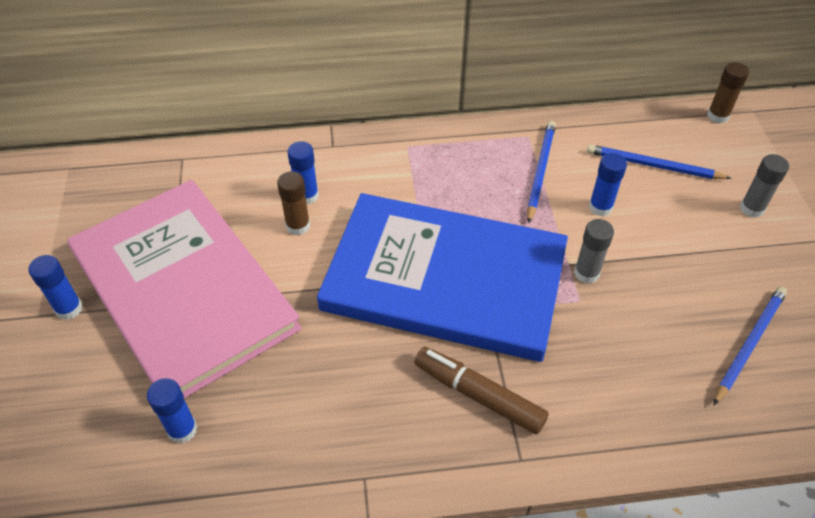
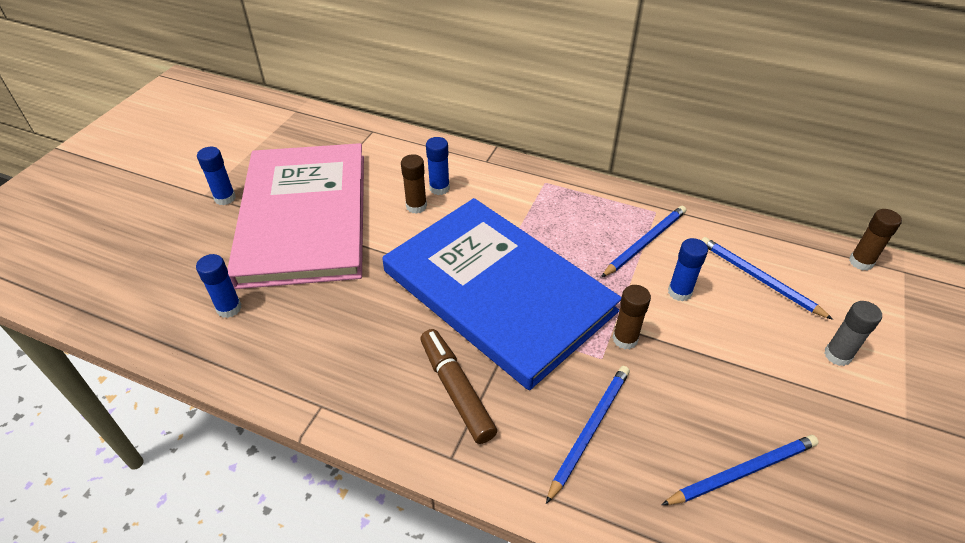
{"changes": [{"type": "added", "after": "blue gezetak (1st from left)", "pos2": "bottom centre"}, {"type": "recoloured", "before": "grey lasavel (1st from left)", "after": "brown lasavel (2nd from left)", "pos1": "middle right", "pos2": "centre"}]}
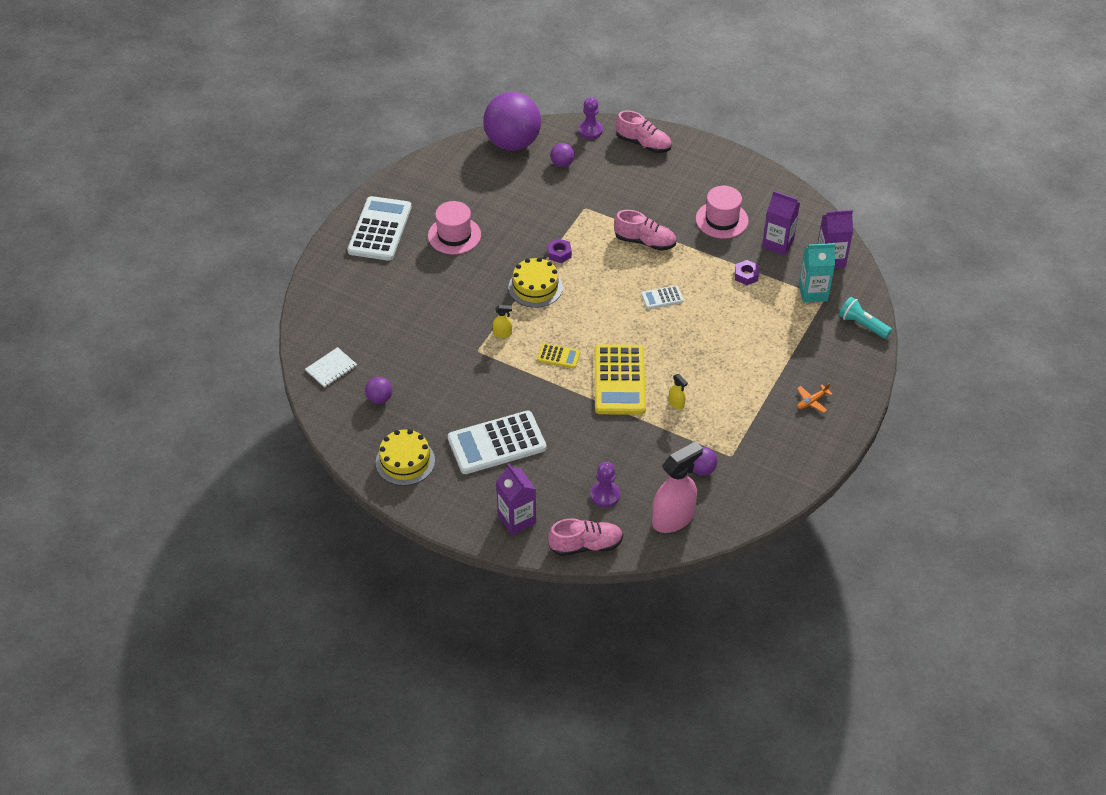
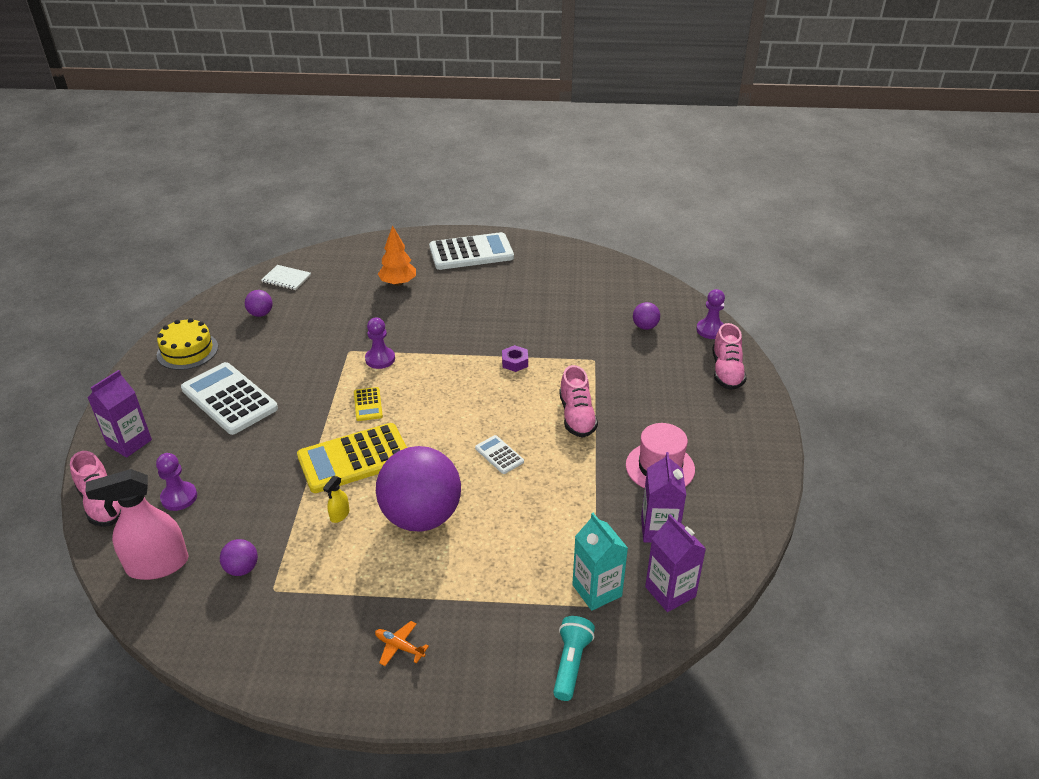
{"changes": [{"type": "turned", "before": "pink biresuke", "pos1": "centre", "pos2": "bottom left", "turn": 135}, {"type": "replaced", "before": "yellow biresuke (1st from left)", "after": "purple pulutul (2nd from left)", "pos1": "centre", "pos2": "centre"}, {"type": "moved", "before": "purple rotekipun (2nd from left in the first image)", "after": "purple rotekipun (3rd from left)", "pos1": "top centre", "pos2": "centre"}, {"type": "added", "after": "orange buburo", "pos2": "top centre"}, {"type": "removed", "before": "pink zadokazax (1st from left)", "pos1": "top centre"}, {"type": "removed", "before": "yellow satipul (2nd from left)", "pos1": "centre"}, {"type": "removed", "before": "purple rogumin (2nd from left)", "pos1": "middle right"}]}
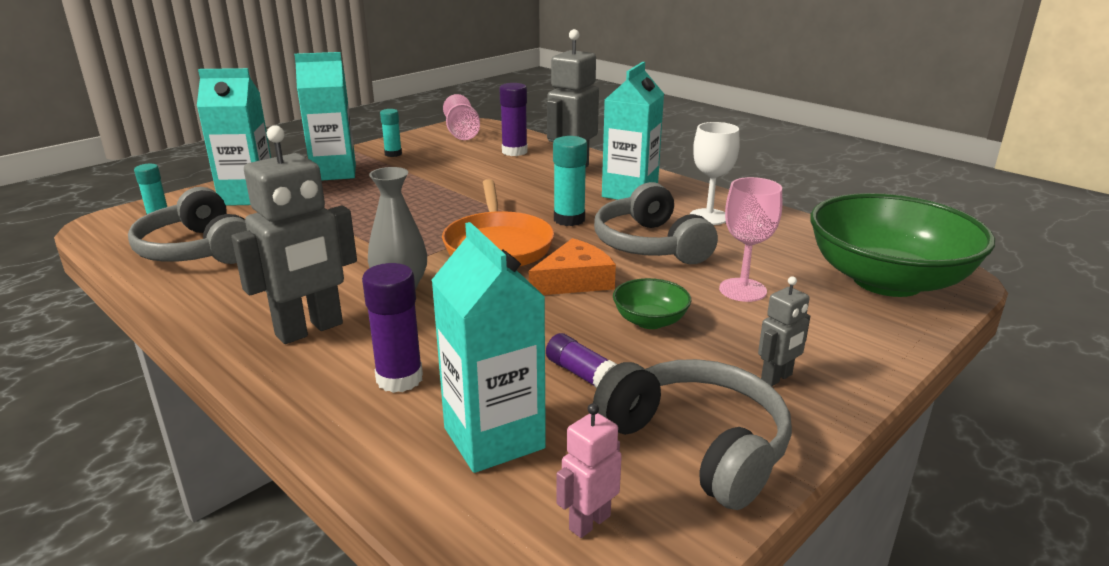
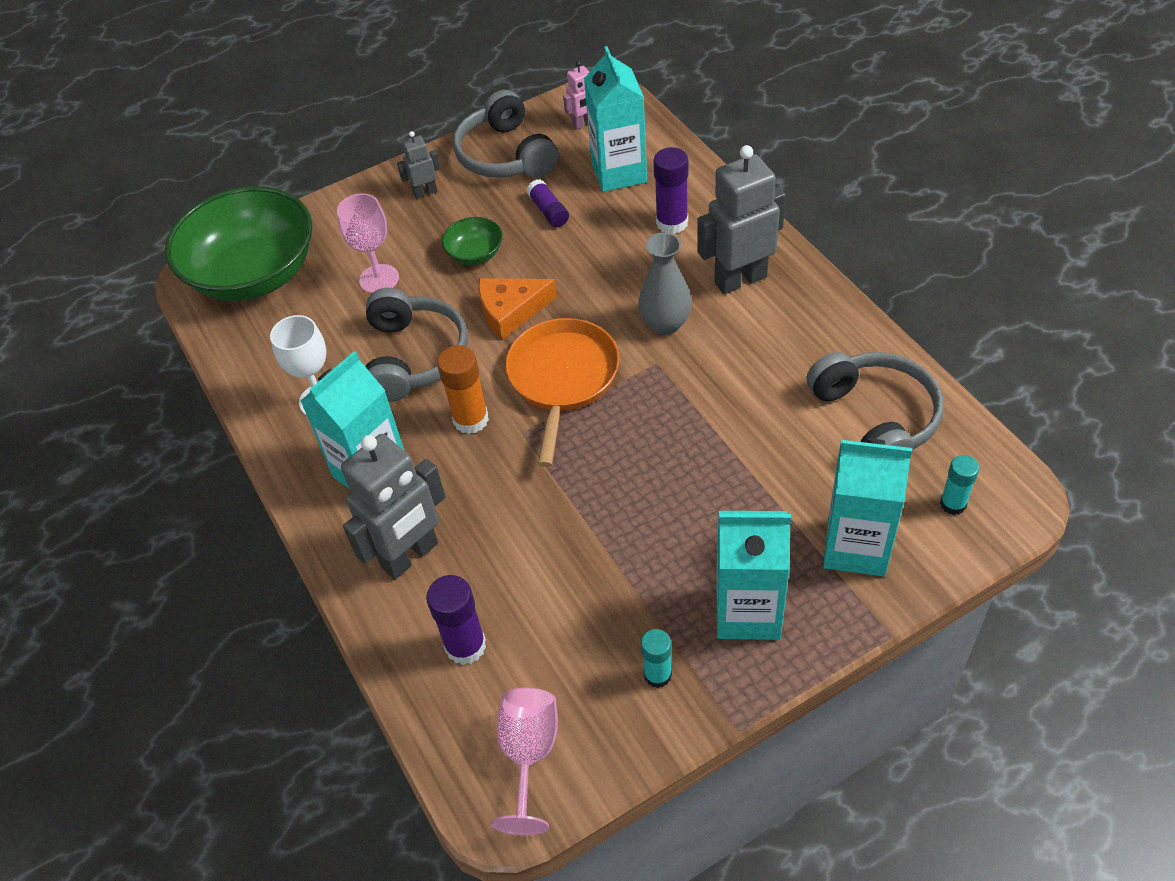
{"changes": [{"type": "recoloured", "before": "turquoise lasavel (3rd from left)", "after": "orange lasavel", "pos1": "top centre", "pos2": "centre"}]}
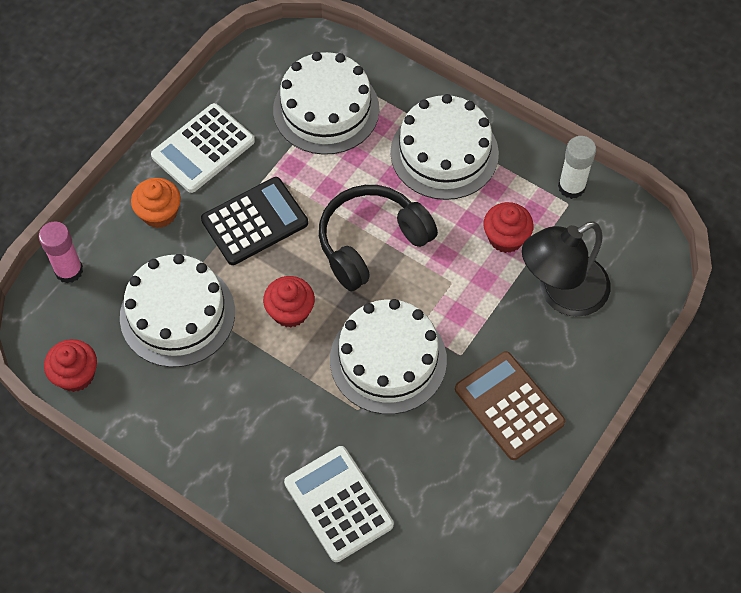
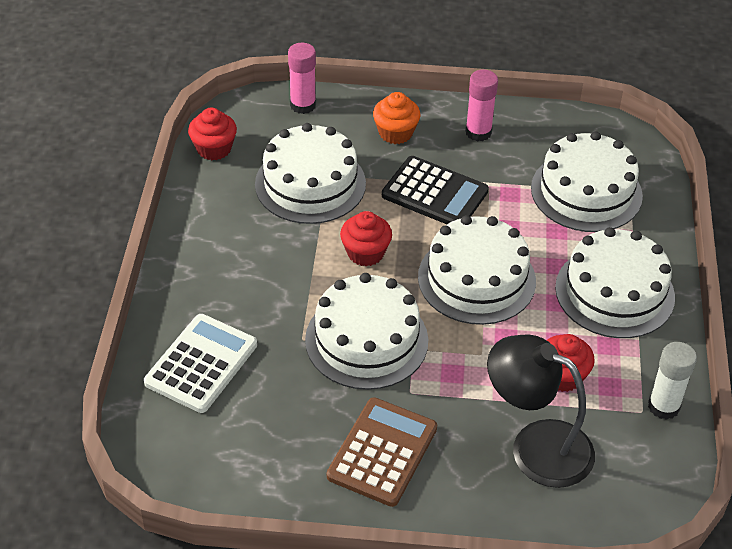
{"changes": [{"type": "replaced", "before": "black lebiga", "after": "white satipul (3rd from left)", "pos1": "centre", "pos2": "centre"}, {"type": "replaced", "before": "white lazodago (1st from left)", "after": "pink lasavel (2nd from left)", "pos1": "top left", "pos2": "top centre"}]}
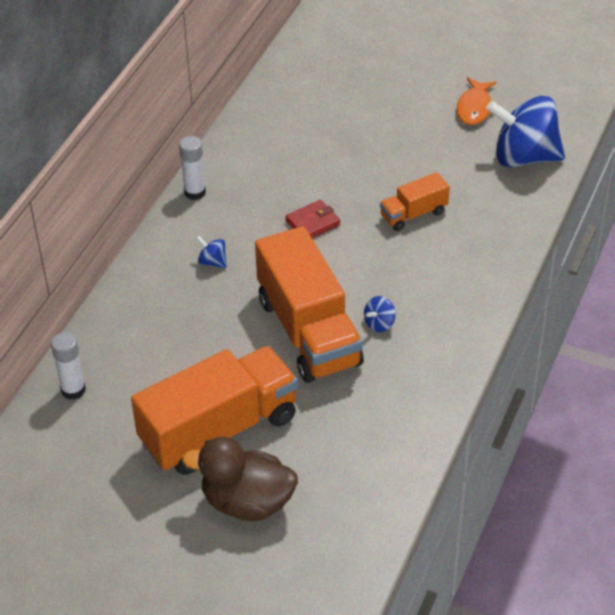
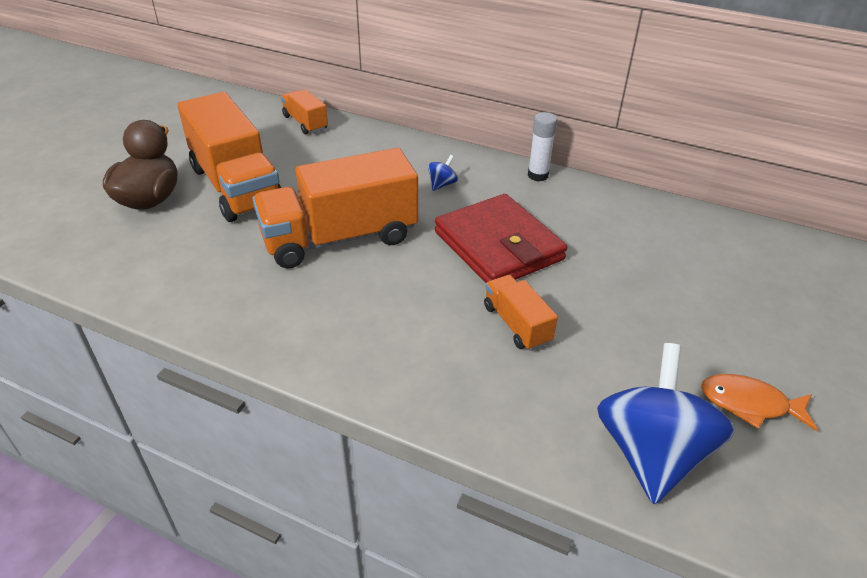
{"changes": [{"type": "replaced", "before": "white lasavel (1st from left)", "after": "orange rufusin (2nd from left)", "pos1": "middle left", "pos2": "top centre"}, {"type": "resized", "before": "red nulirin", "pos1": "centre", "pos2": "centre", "scale": 2.24}, {"type": "removed", "before": "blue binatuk (2nd from left)", "pos1": "centre"}]}
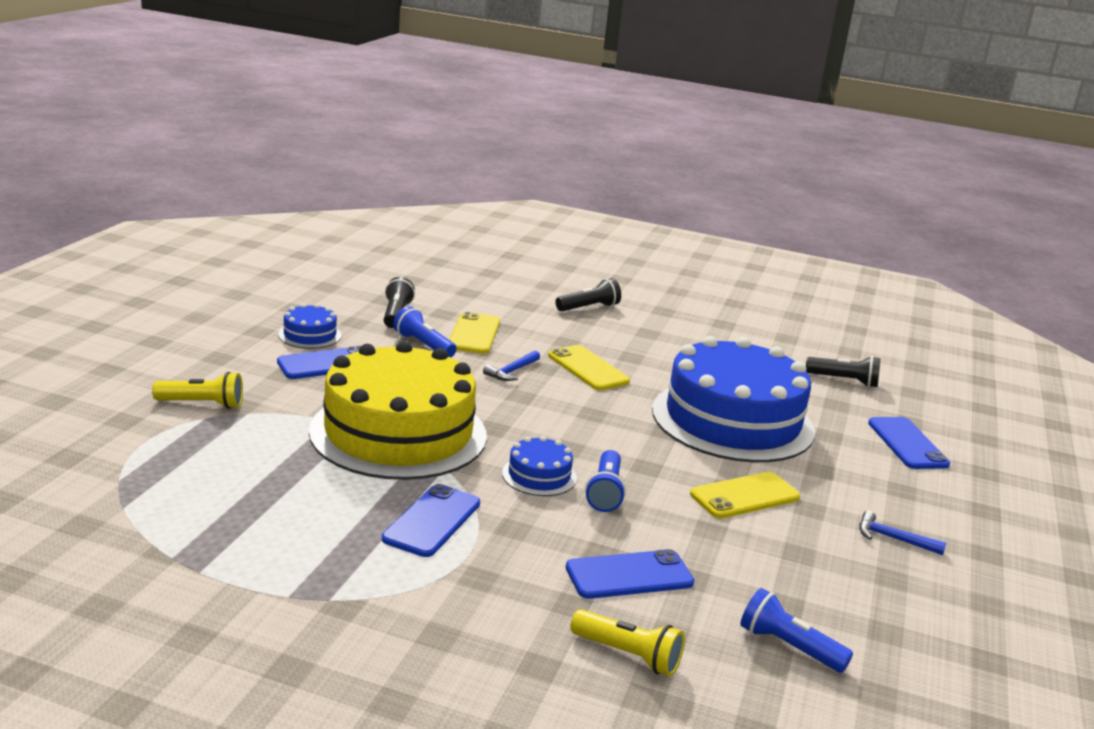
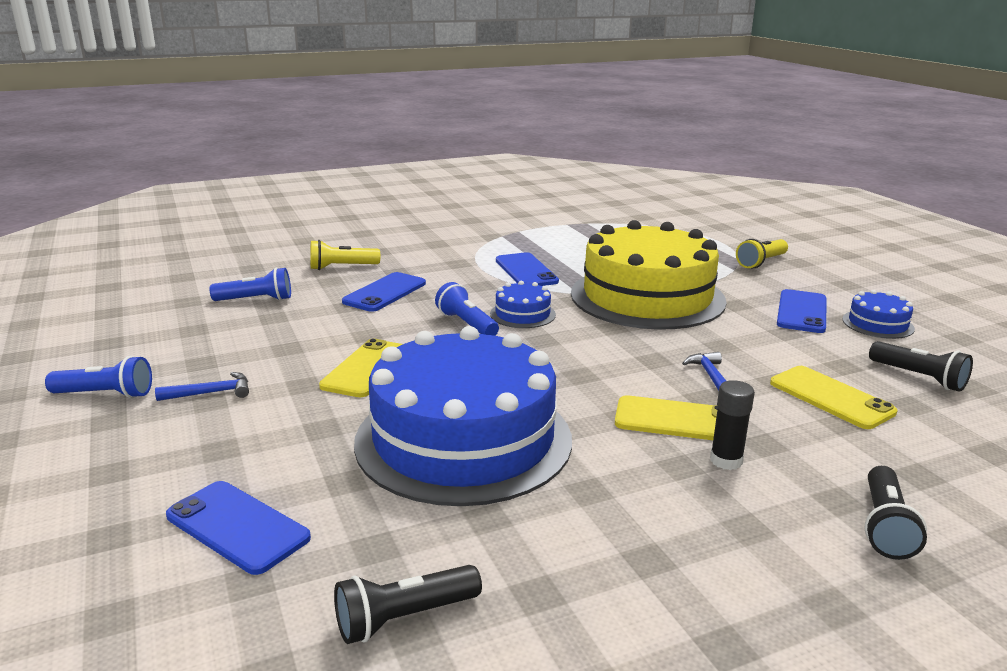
{"changes": [{"type": "moved", "before": "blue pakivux (1st from left)", "pos1": "centre", "pos2": "middle left"}, {"type": "added", "after": "black lasavel", "pos2": "middle right"}]}
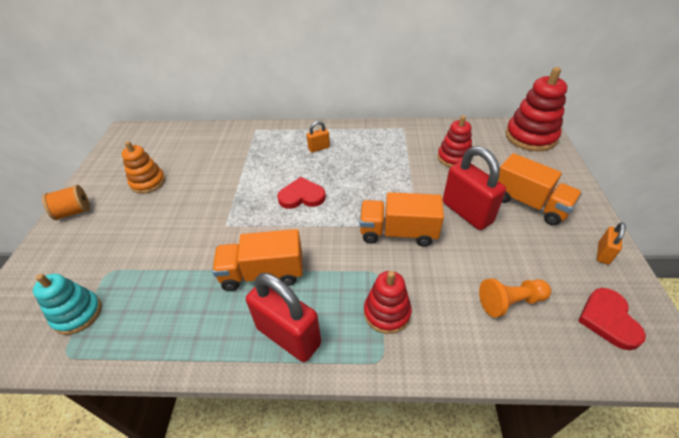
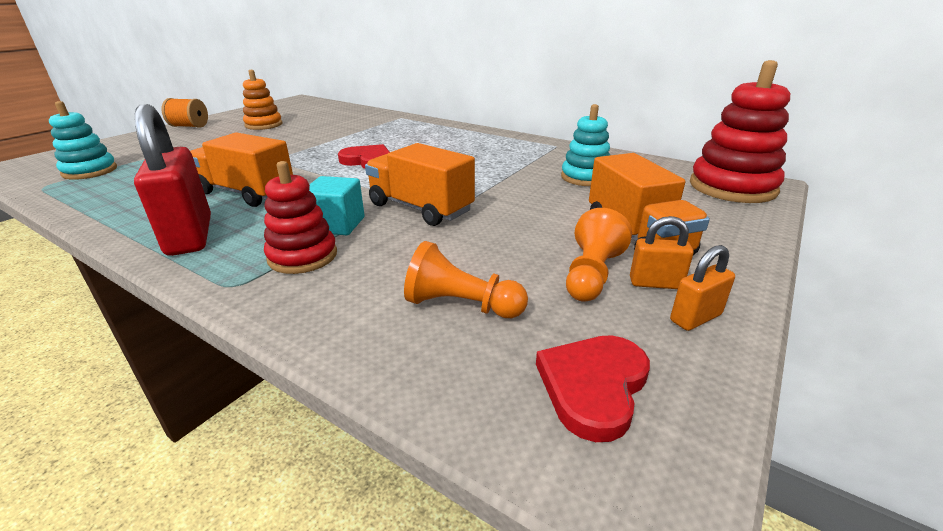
{"changes": [{"type": "added", "after": "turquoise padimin", "pos2": "centre"}, {"type": "recoloured", "before": "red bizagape (2nd from left)", "after": "turquoise bizagape (2nd from left)", "pos1": "top right", "pos2": "top centre"}, {"type": "added", "after": "orange pulutul (2nd from left)", "pos2": "centre"}, {"type": "moved", "before": "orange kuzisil (1st from left)", "pos1": "top centre", "pos2": "middle right"}, {"type": "removed", "before": "red kuzisil (2nd from left)", "pos1": "middle right"}]}
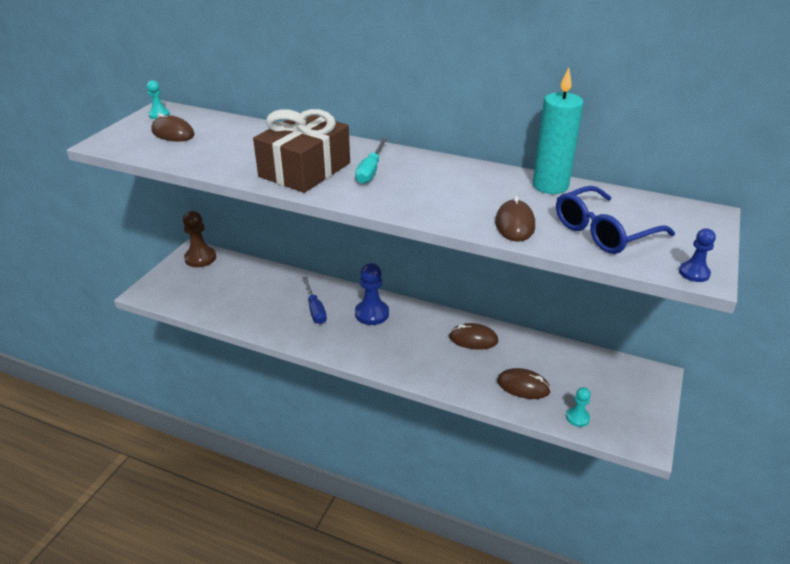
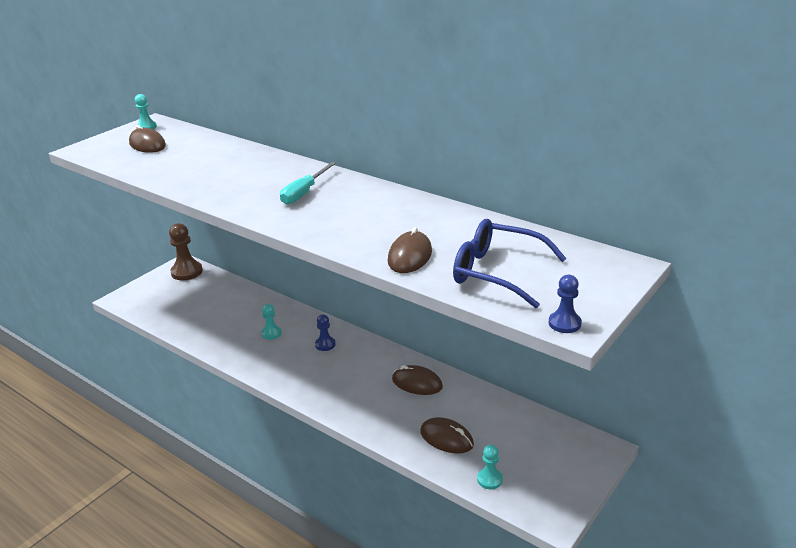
{"changes": [{"type": "replaced", "before": "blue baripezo", "after": "turquoise pulutul (2nd from left)", "pos1": "centre", "pos2": "centre"}, {"type": "resized", "before": "blue pulutul (1st from left)", "pos1": "centre", "pos2": "centre", "scale": 0.57}, {"type": "turned", "before": "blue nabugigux", "pos1": "middle right", "pos2": "centre", "turn": 45}, {"type": "removed", "before": "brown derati", "pos1": "top centre"}, {"type": "removed", "before": "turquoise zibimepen", "pos1": "top right"}]}
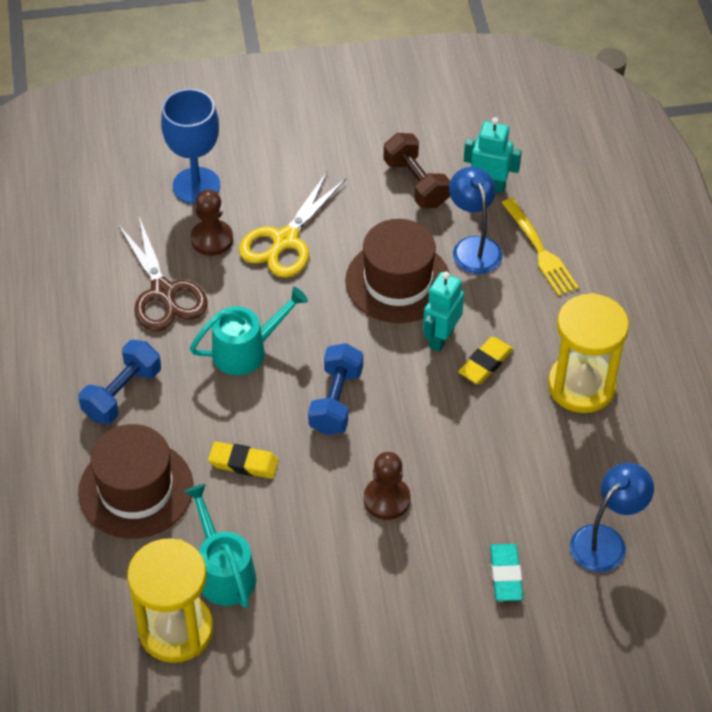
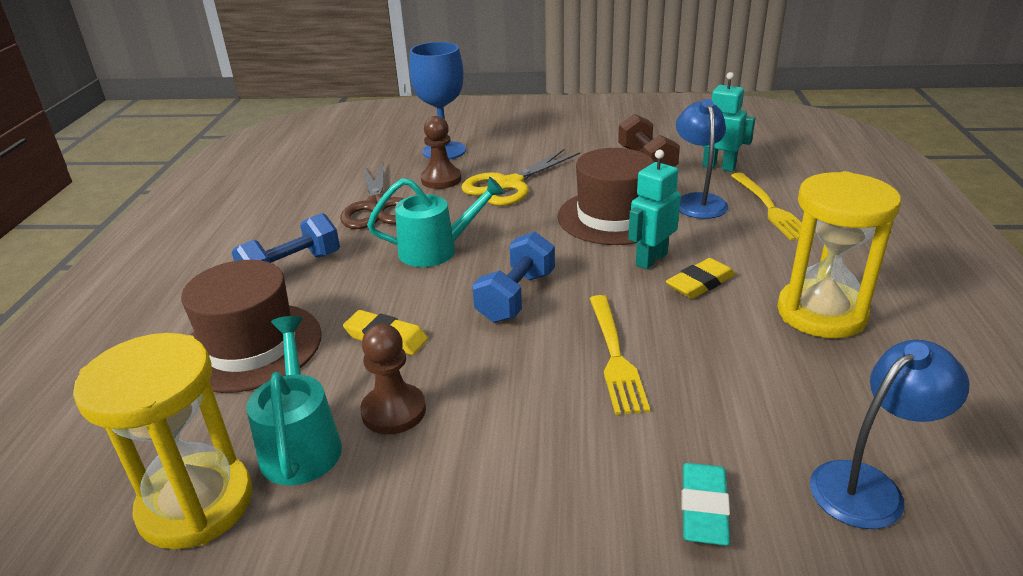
{"changes": [{"type": "moved", "before": "brown pulutul (2nd from left in the first image)", "after": "brown pulutul (1st from left)", "pos1": "bottom centre", "pos2": "centre"}, {"type": "added", "after": "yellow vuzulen (1st from left)", "pos2": "centre"}]}
